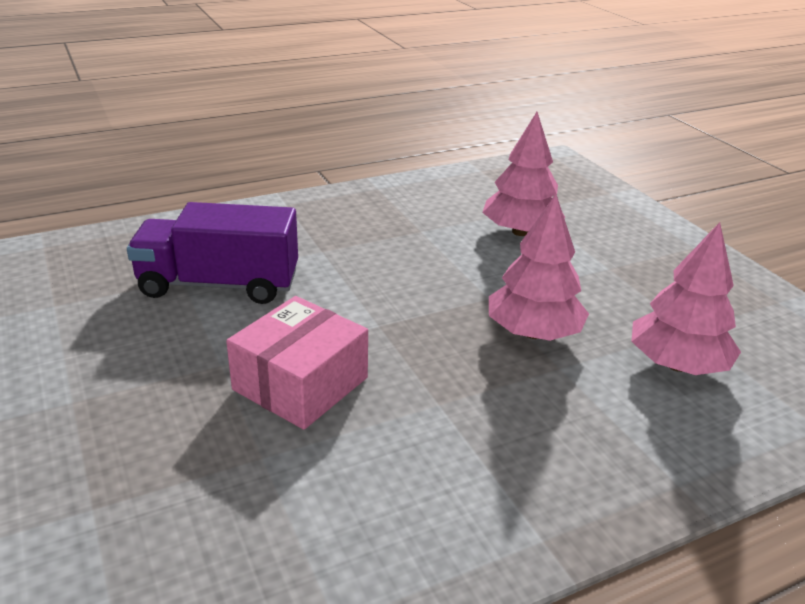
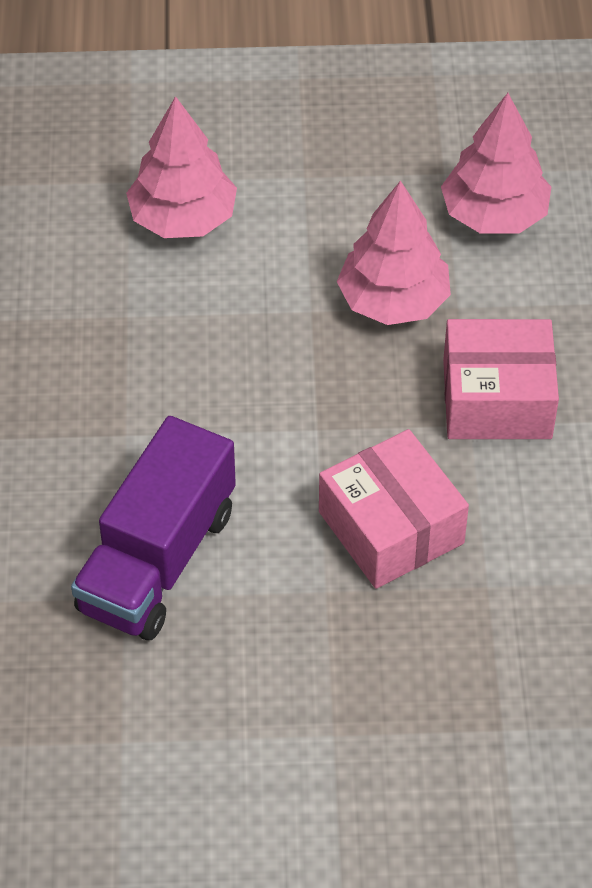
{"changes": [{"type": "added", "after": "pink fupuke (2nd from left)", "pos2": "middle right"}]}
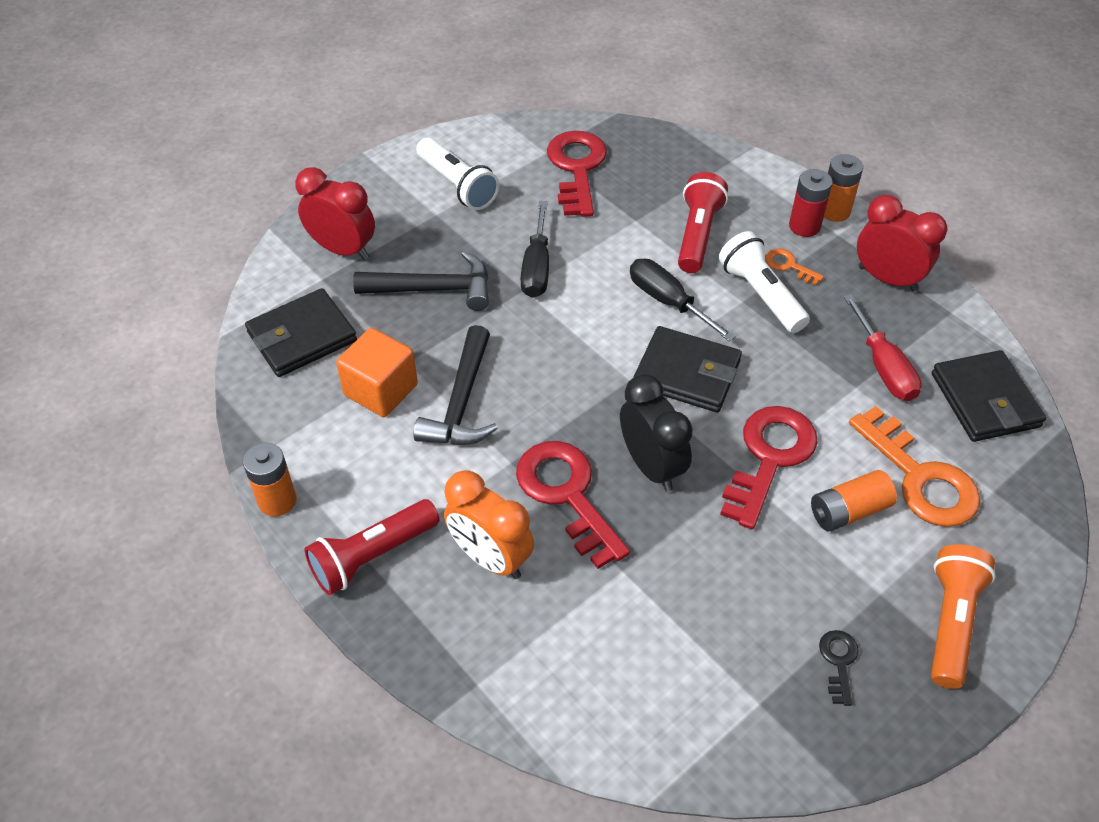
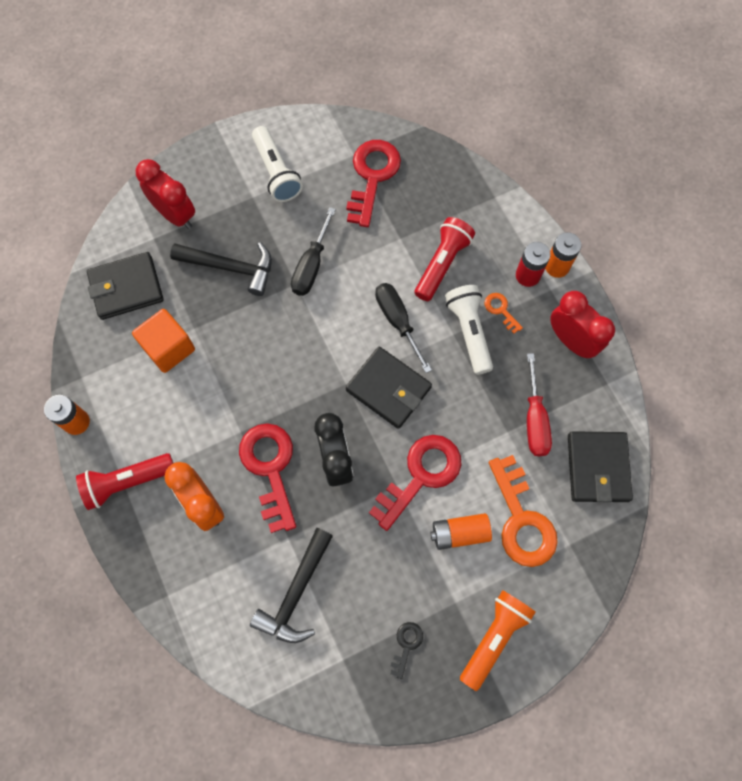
{"changes": [{"type": "moved", "before": "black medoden (2nd from left)", "pos1": "centre", "pos2": "bottom centre"}]}
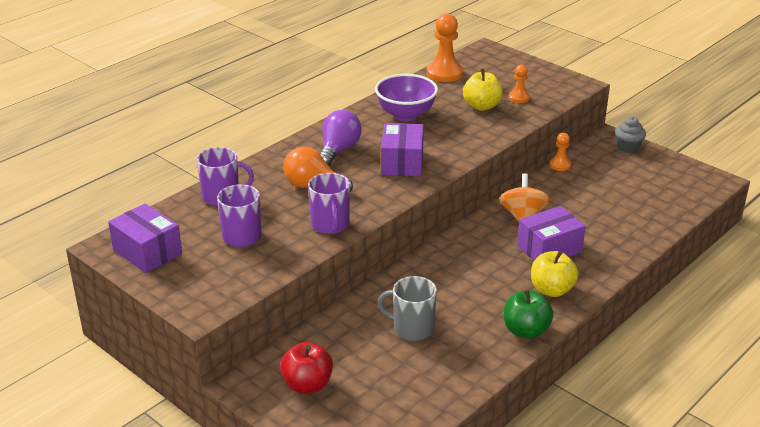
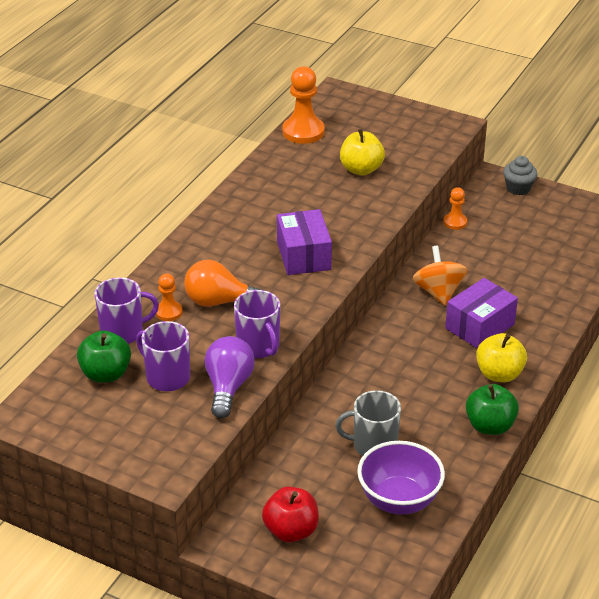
{"changes": [{"type": "added", "after": "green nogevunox (1st from left)", "pos2": "middle left"}, {"type": "moved", "before": "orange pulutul (2nd from left in the first image)", "after": "orange pulutul (1st from left)", "pos1": "top right", "pos2": "middle left"}, {"type": "moved", "before": "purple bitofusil", "pos1": "top centre", "pos2": "centre"}, {"type": "moved", "before": "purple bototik", "pos1": "top centre", "pos2": "bottom right"}, {"type": "removed", "before": "purple fupuke (1st from left)", "pos1": "middle left"}]}
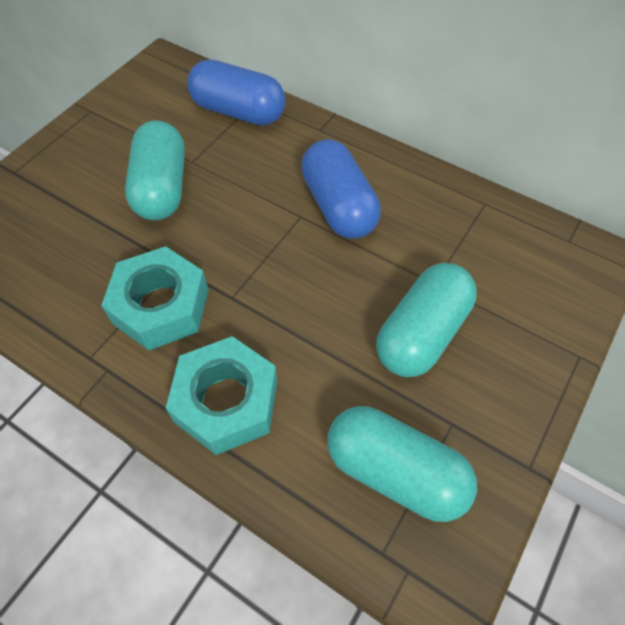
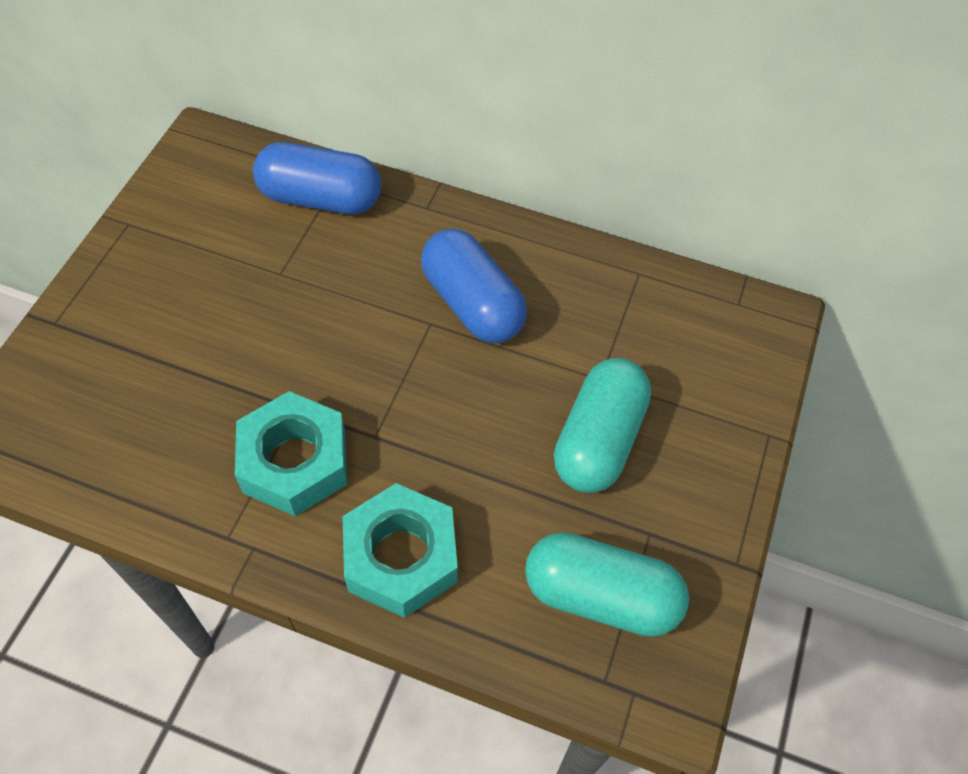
{"changes": [{"type": "removed", "before": "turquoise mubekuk (1st from left)", "pos1": "top left"}]}
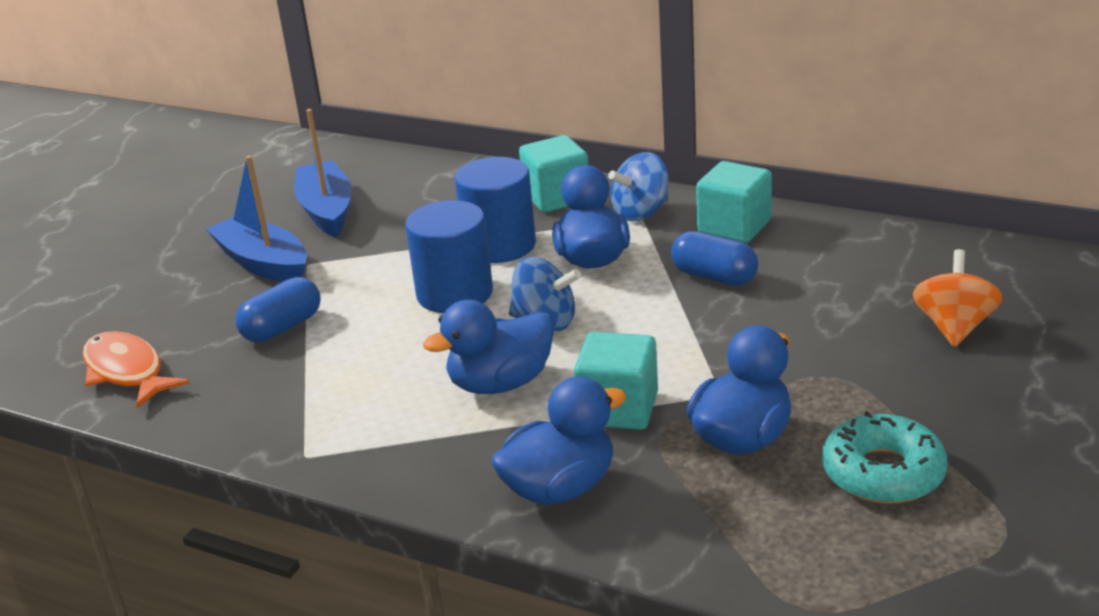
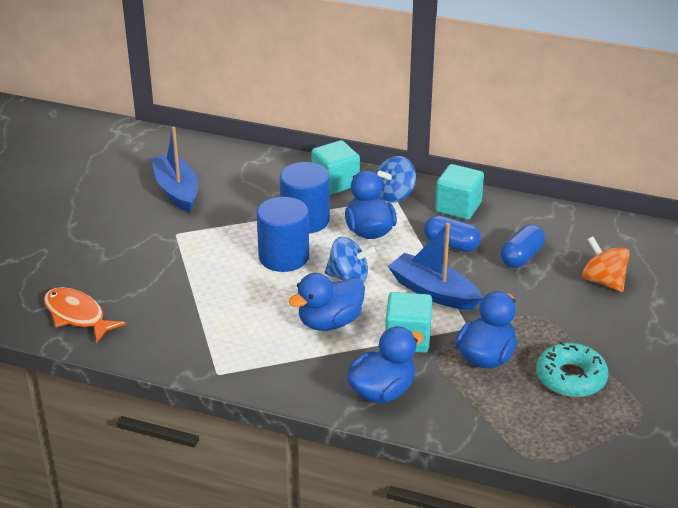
{"changes": [{"type": "moved", "before": "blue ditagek (1st from left in the first image)", "after": "blue ditagek (2nd from left)", "pos1": "middle left", "pos2": "centre"}, {"type": "moved", "before": "blue mubekuk (1st from left in the first image)", "after": "blue mubekuk (2nd from left)", "pos1": "middle left", "pos2": "middle right"}, {"type": "turned", "before": "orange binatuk", "pos1": "middle right", "pos2": "middle right", "turn": -45}]}
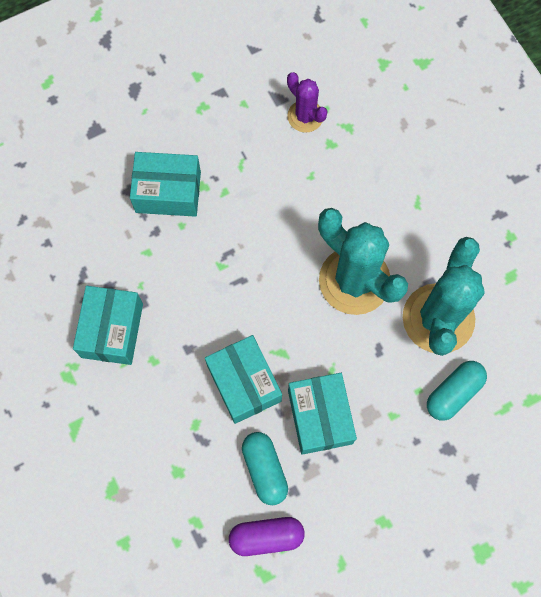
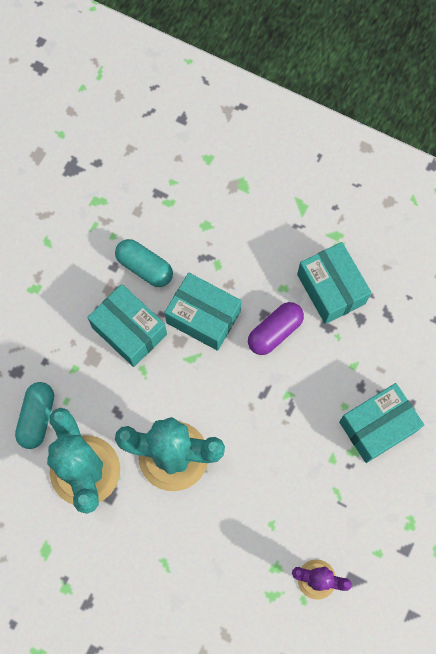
{"changes": [{"type": "moved", "before": "purple mubekuk", "pos1": "bottom centre", "pos2": "centre"}]}
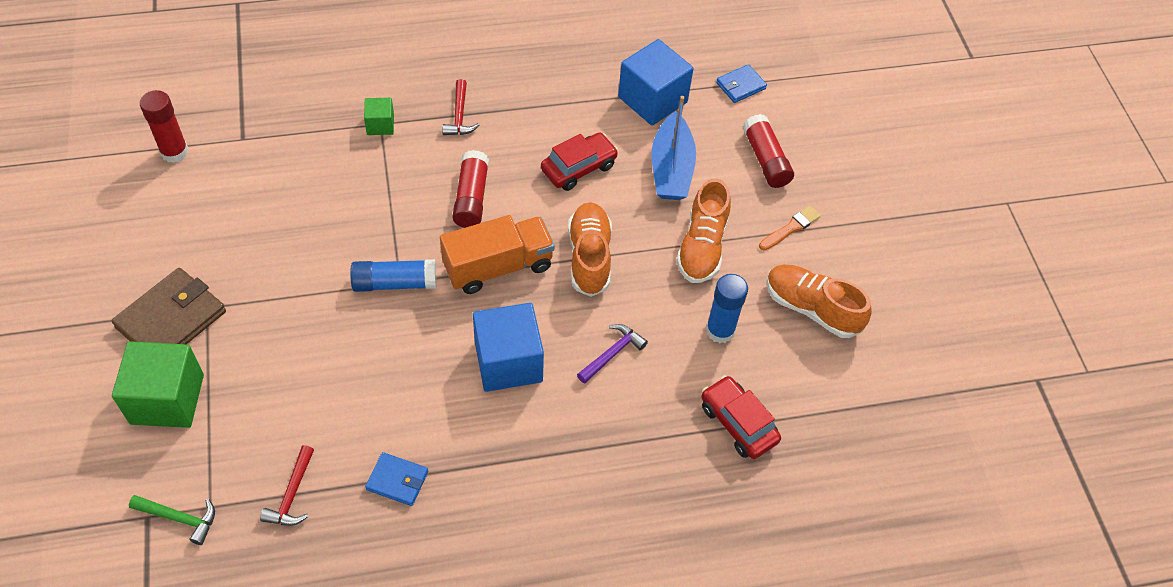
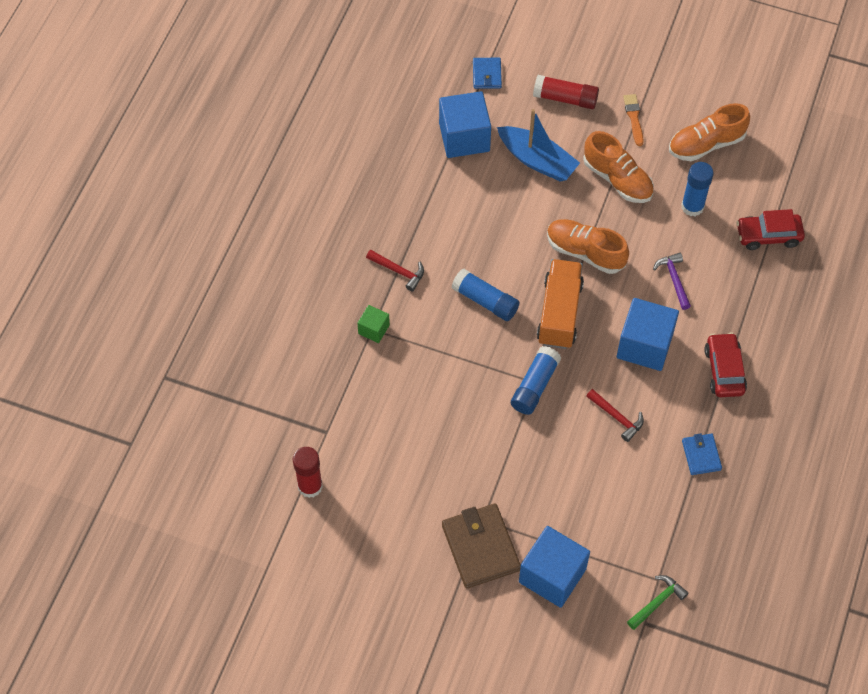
{"changes": [{"type": "recoloured", "before": "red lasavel (2nd from left)", "after": "blue lasavel (1st from left)", "pos1": "top centre", "pos2": "centre"}, {"type": "recoloured", "before": "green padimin (1st from left)", "after": "blue padimin (2nd from left)", "pos1": "middle left", "pos2": "bottom centre"}, {"type": "moved", "before": "red medoden (1st from left in the first image)", "after": "red medoden (2nd from left)", "pos1": "bottom left", "pos2": "middle right"}, {"type": "turned", "before": "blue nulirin (1st from left in the first image)", "pos1": "bottom centre", "pos2": "middle right", "turn": -60}, {"type": "moved", "before": "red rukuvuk (1st from left)", "pos1": "top centre", "pos2": "middle right"}]}
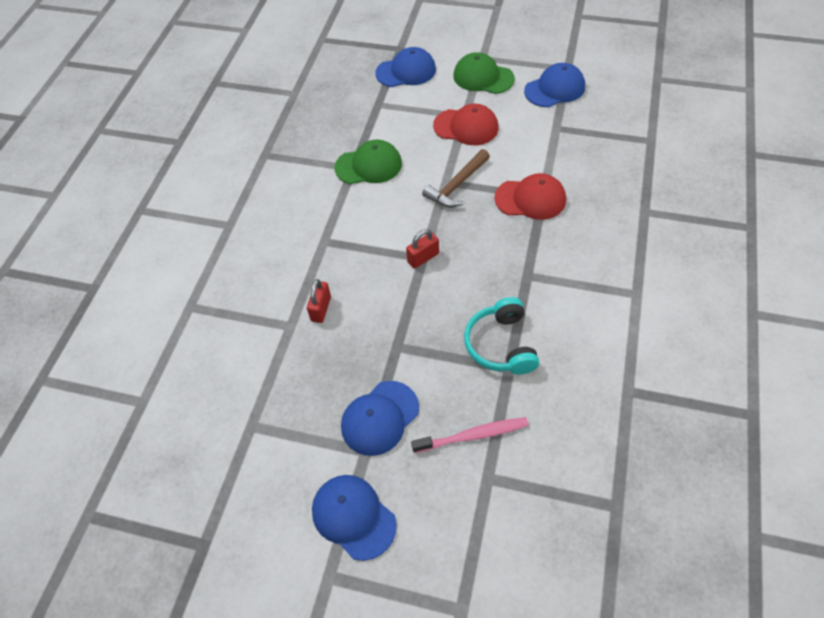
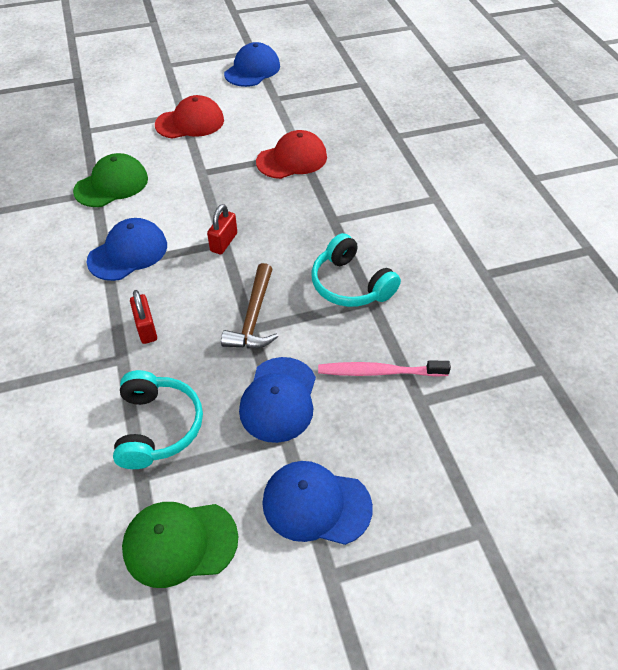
{"changes": [{"type": "moved", "before": "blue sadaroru (3rd from left in the first image)", "after": "blue sadaroru (1st from left)", "pos1": "top centre", "pos2": "middle left"}, {"type": "added", "after": "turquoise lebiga (1st from left)", "pos2": "middle left"}, {"type": "moved", "before": "green sadaroru (2nd from left)", "pos1": "top centre", "pos2": "bottom left"}, {"type": "moved", "before": "brown medoden", "pos1": "top centre", "pos2": "centre"}, {"type": "turned", "before": "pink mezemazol", "pos1": "bottom centre", "pos2": "centre", "turn": -135}]}
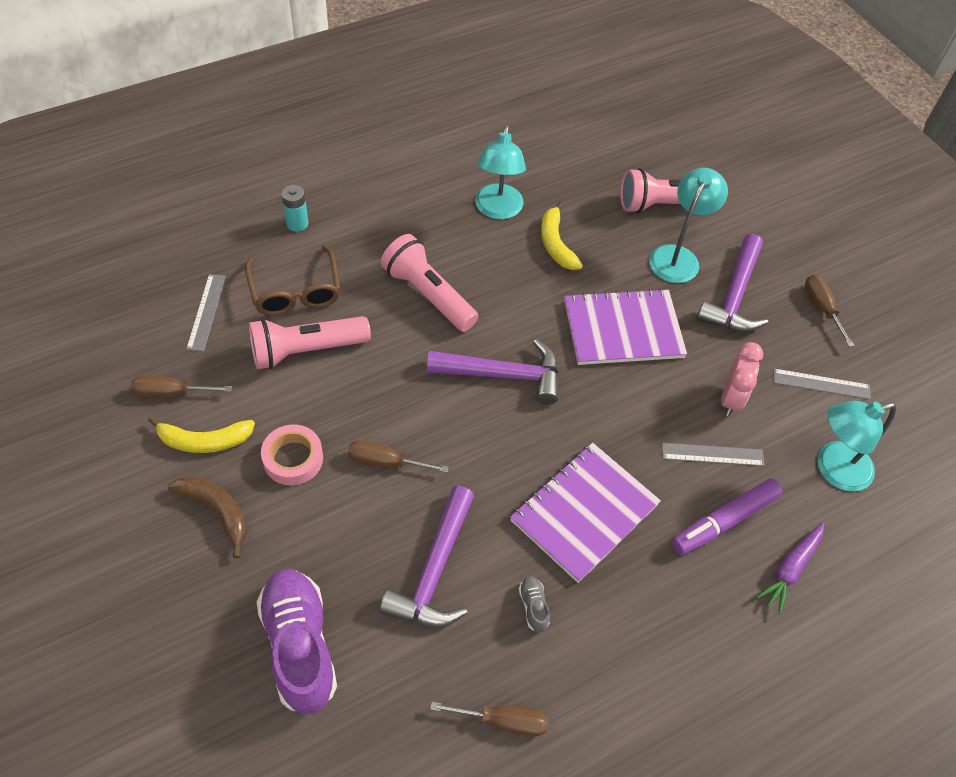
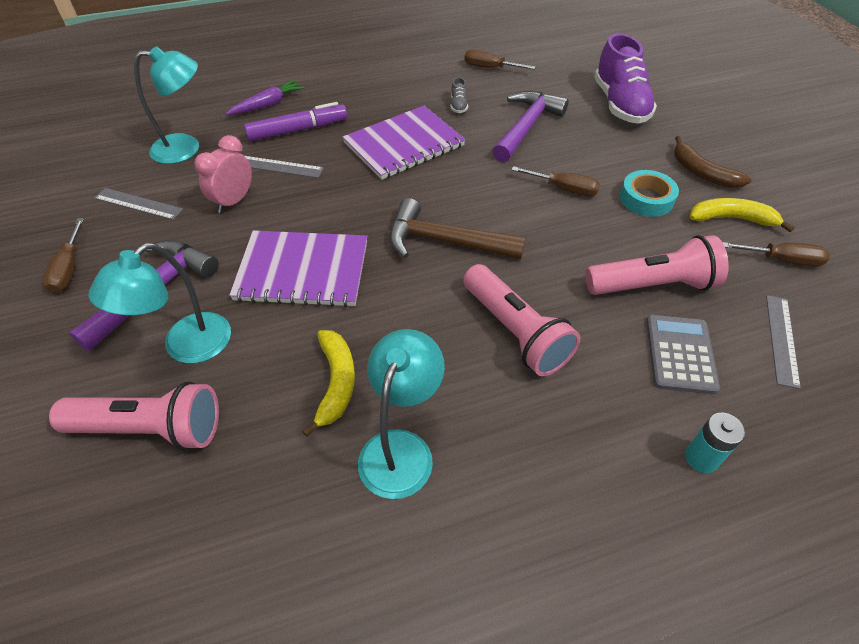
{"changes": [{"type": "recoloured", "before": "purple medoden (2nd from left)", "after": "brown medoden", "pos1": "centre", "pos2": "centre"}, {"type": "recoloured", "before": "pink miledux", "after": "turquoise miledux", "pos1": "middle left", "pos2": "top right"}, {"type": "replaced", "before": "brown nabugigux", "after": "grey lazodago", "pos1": "middle left", "pos2": "middle right"}]}
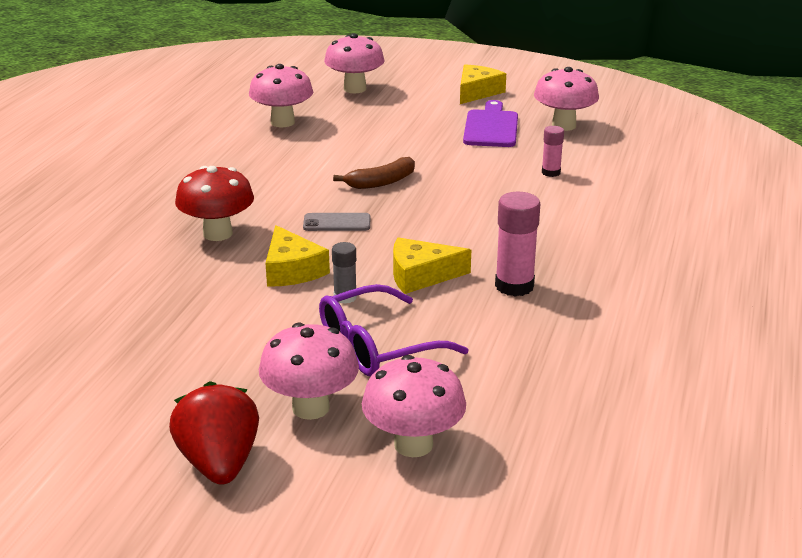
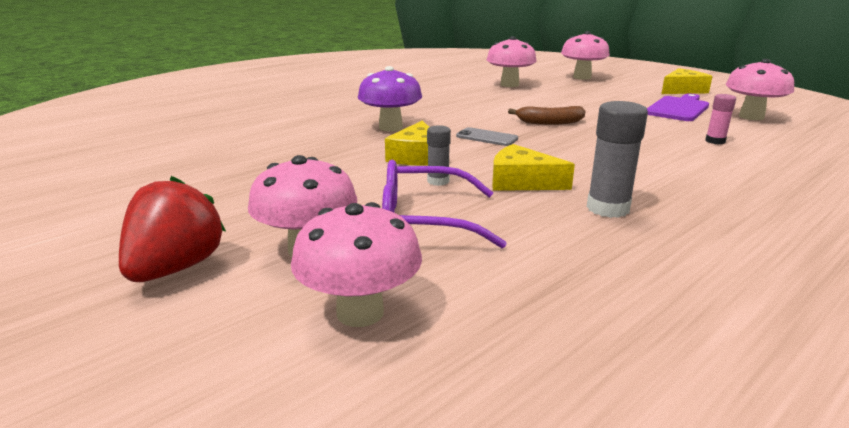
{"changes": [{"type": "recoloured", "before": "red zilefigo", "after": "purple zilefigo", "pos1": "middle left", "pos2": "top centre"}, {"type": "recoloured", "before": "pink lasavel (1st from left)", "after": "grey lasavel (2nd from left)", "pos1": "centre", "pos2": "middle right"}]}
